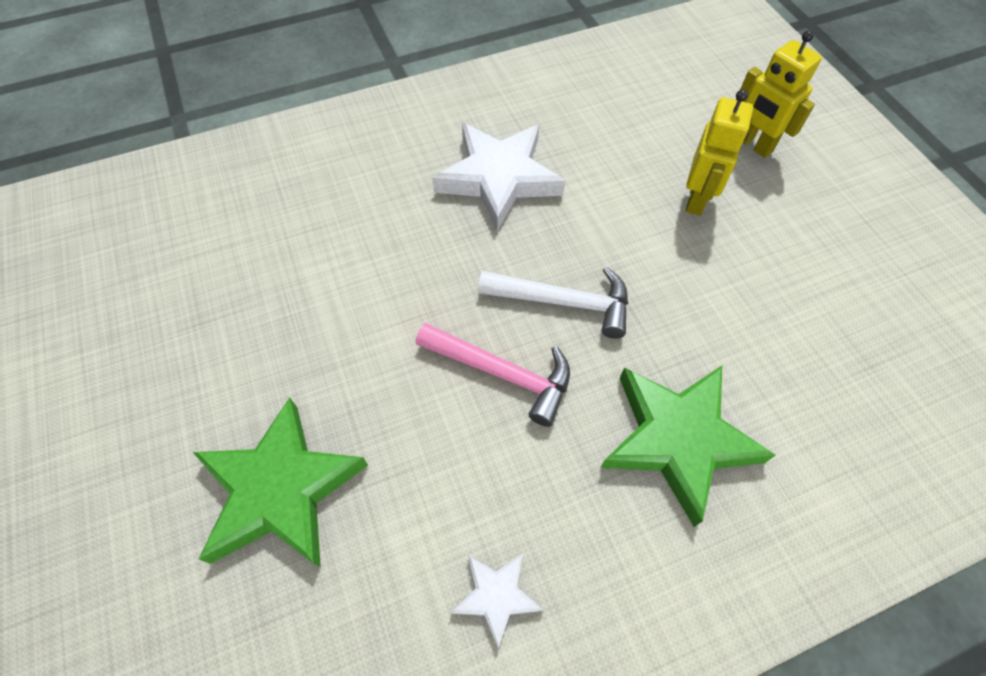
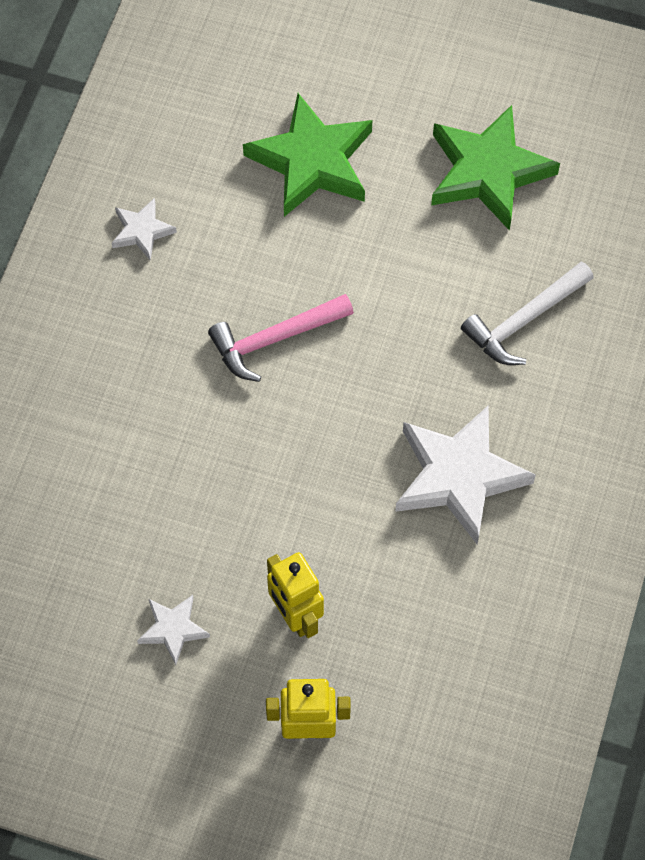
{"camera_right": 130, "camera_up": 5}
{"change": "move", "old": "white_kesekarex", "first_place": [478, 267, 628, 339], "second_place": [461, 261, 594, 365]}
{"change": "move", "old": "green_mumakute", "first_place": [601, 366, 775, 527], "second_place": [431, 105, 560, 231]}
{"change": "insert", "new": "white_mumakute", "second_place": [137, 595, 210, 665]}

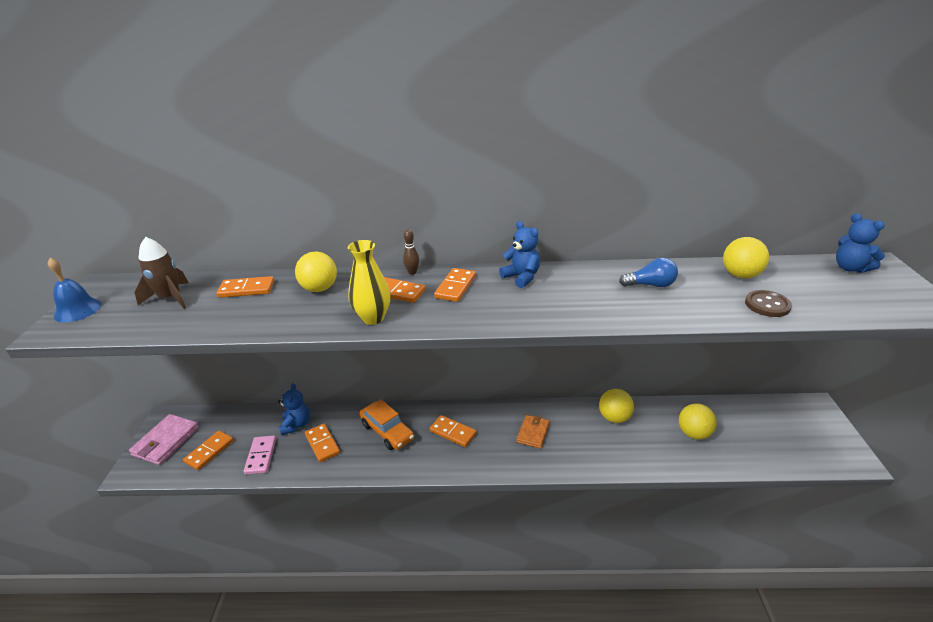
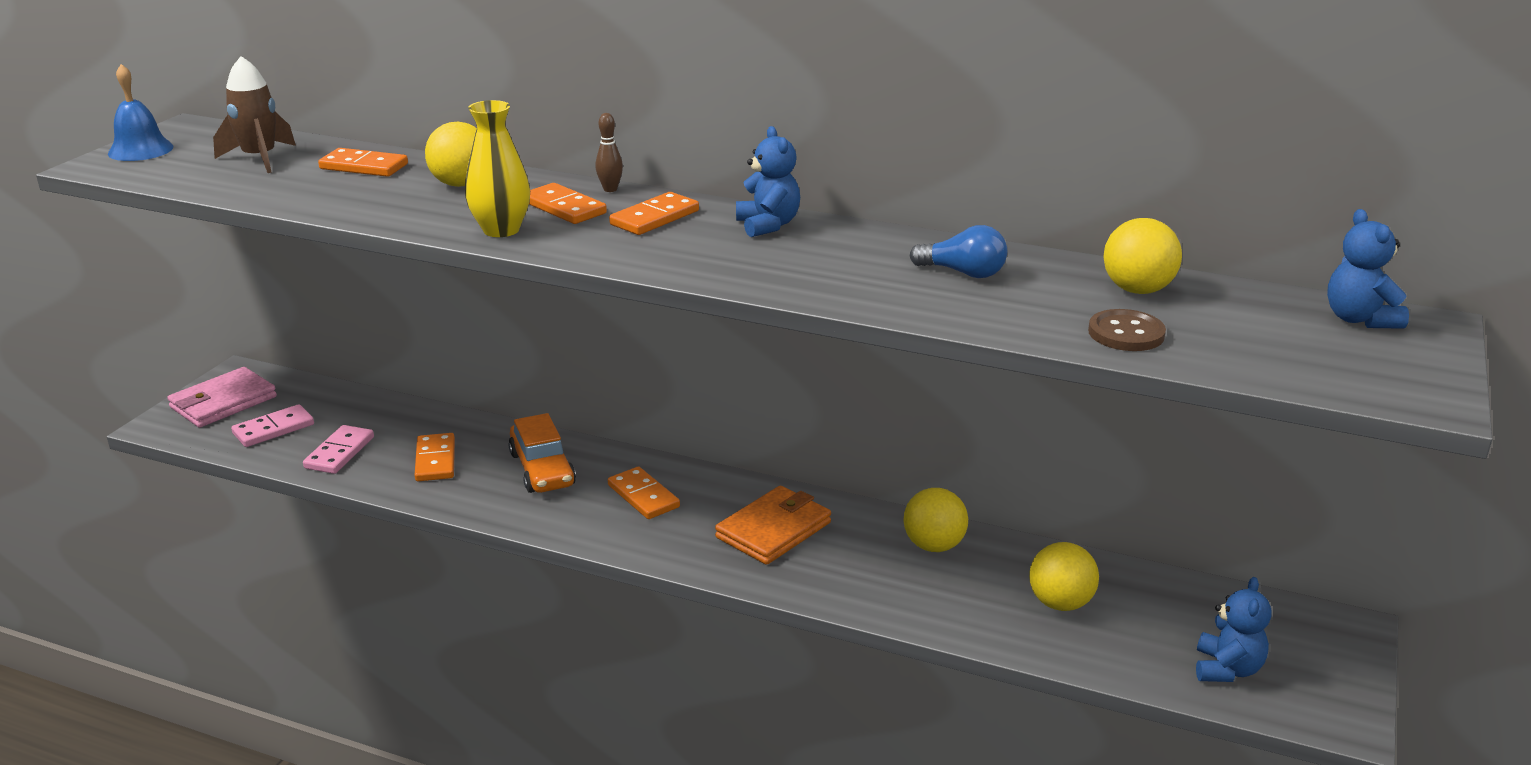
{"camera_right": 20, "camera_up": -5}
{"change": "move", "old": "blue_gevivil", "first_place": [278, 383, 310, 435], "second_place": [1196, 577, 1272, 682]}
{"change": "resize", "old": "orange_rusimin", "first_place": [516, 415, 550, 449], "second_place": [715, 486, 831, 565], "factor": 1.52}
{"change": "recolor", "old": "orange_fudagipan", "new": "pink_fudagipan", "first_place": [183, 431, 234, 470], "second_place": [231, 404, 314, 447]}

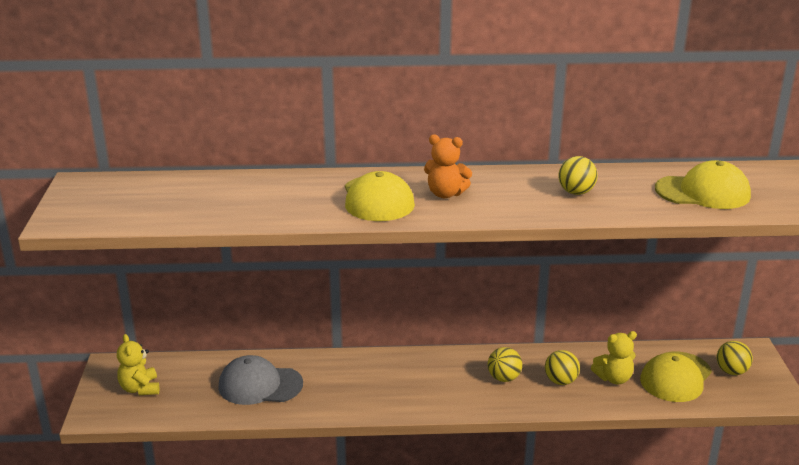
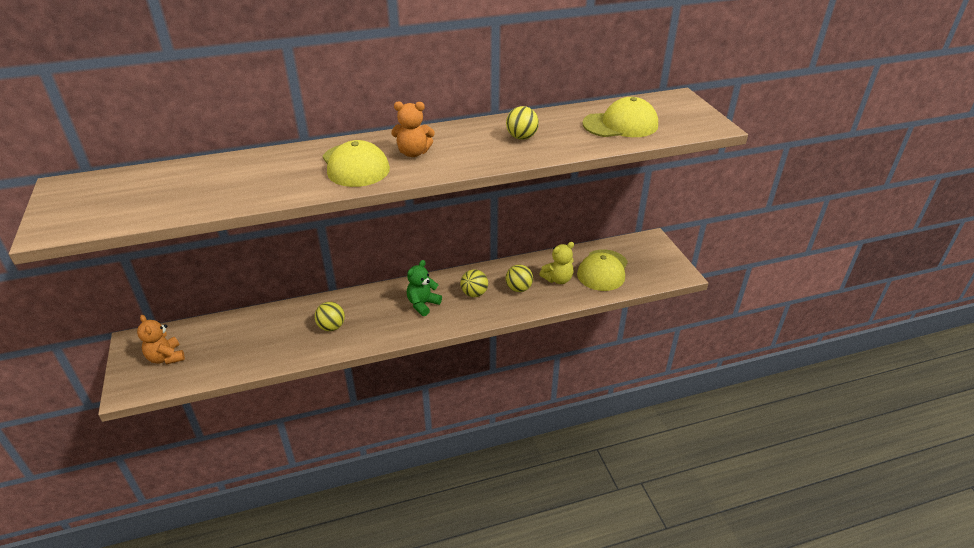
{"camera_right": -15, "camera_up": 10}
{"change": "recolor", "old": "yellow_gevivil", "new": "orange_gevivil", "first_place": [117, 334, 159, 395], "second_place": [137, 315, 185, 365]}
{"change": "move", "old": "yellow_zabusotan", "first_place": [717, 341, 753, 375], "second_place": [314, 302, 345, 331]}
{"change": "delete", "old": "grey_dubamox", "first_place": [218, 355, 303, 405]}
{"change": "insert", "new": "green_gevivil", "second_place": [407, 260, 442, 316]}

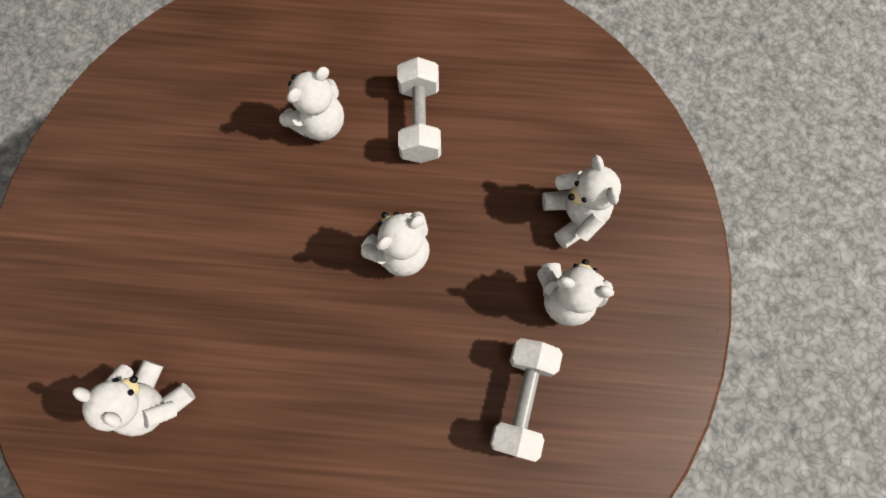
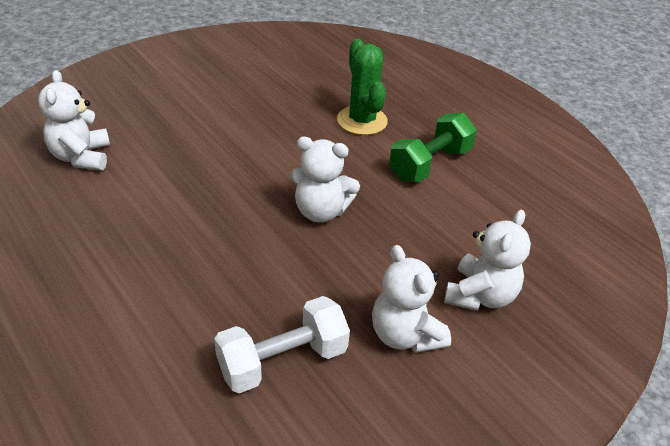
{"camera_right": 45, "camera_up": -30}
{"change": "recolor", "old": "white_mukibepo", "new": "green_mukibepo", "first_place": [397, 57, 441, 163], "second_place": [389, 113, 477, 182]}
{"change": "replace", "old": "white_gevivil", "new": "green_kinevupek", "first_place": [279, 67, 344, 141], "second_place": [337, 39, 388, 135]}

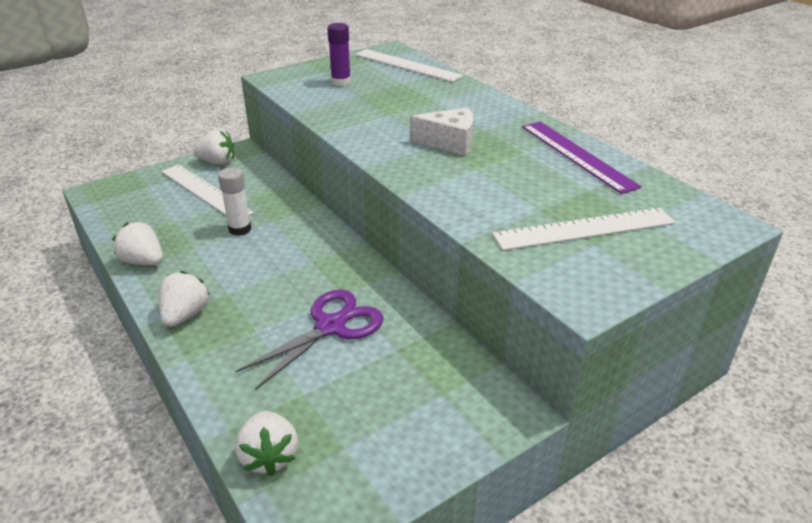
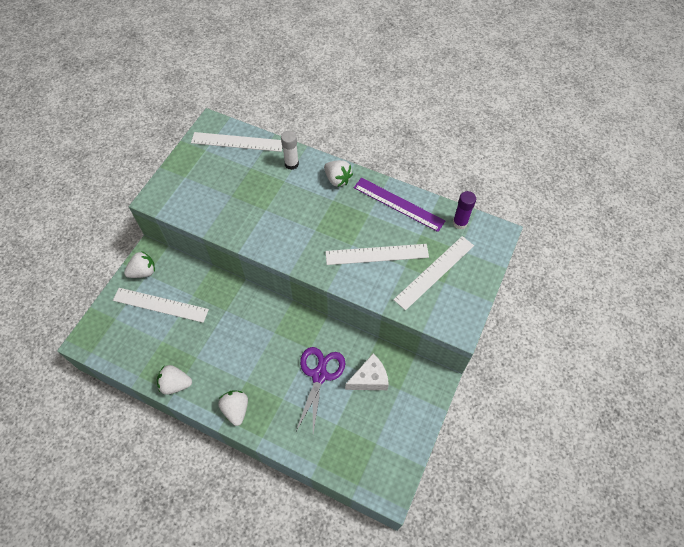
{"camera_right": -30, "camera_up": 25}
{"change": "move", "old": "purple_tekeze", "first_place": [327, 23, 351, 86], "second_place": [453, 191, 476, 229]}
{"change": "move", "old": "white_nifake", "first_place": [410, 107, 473, 156], "second_place": [345, 354, 389, 390]}
{"change": "move", "old": "white_tekeze", "first_place": [218, 167, 252, 236], "second_place": [281, 131, 299, 170]}
{"change": "move", "old": "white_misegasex", "first_place": [235, 411, 298, 476], "second_place": [324, 160, 353, 187]}
{"change": "insert", "new": "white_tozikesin", "second_place": [326, 244, 429, 265]}

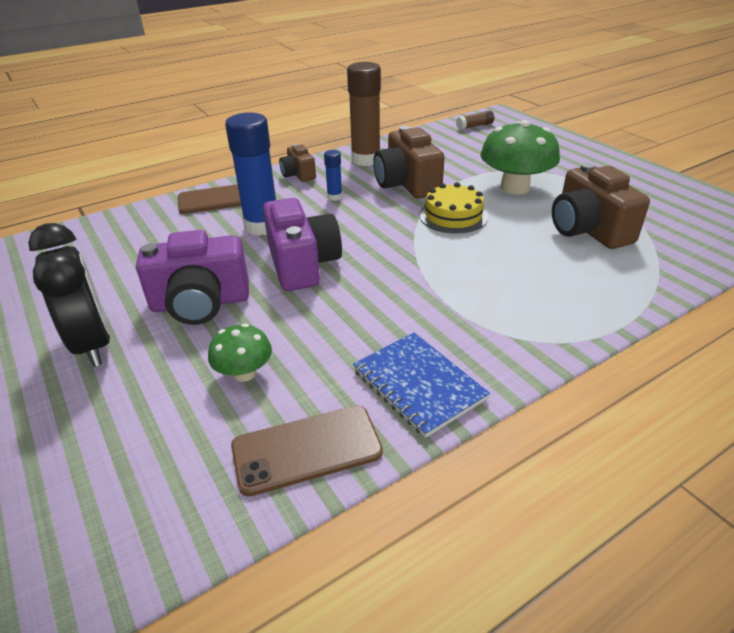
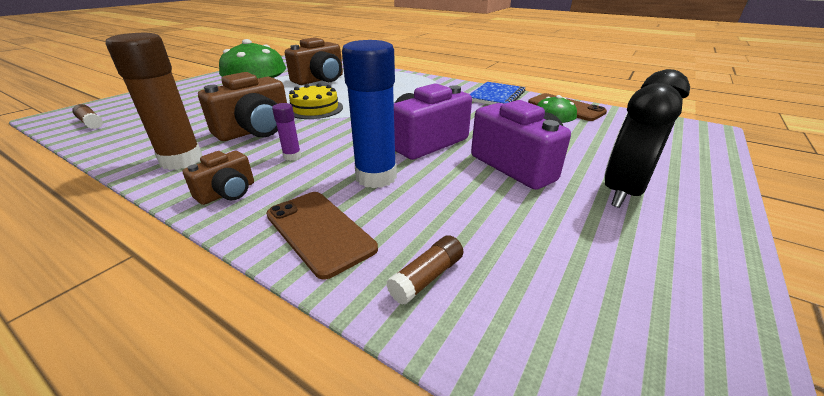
{"camera_right": -115, "camera_up": -5}
{"change": "recolor", "old": "blue_tekeze", "new": "purple_tekeze", "first_place": [324, 150, 343, 201], "second_place": [272, 103, 301, 161]}
{"change": "insert", "new": "brown_tekeze", "second_place": [386, 235, 464, 305]}

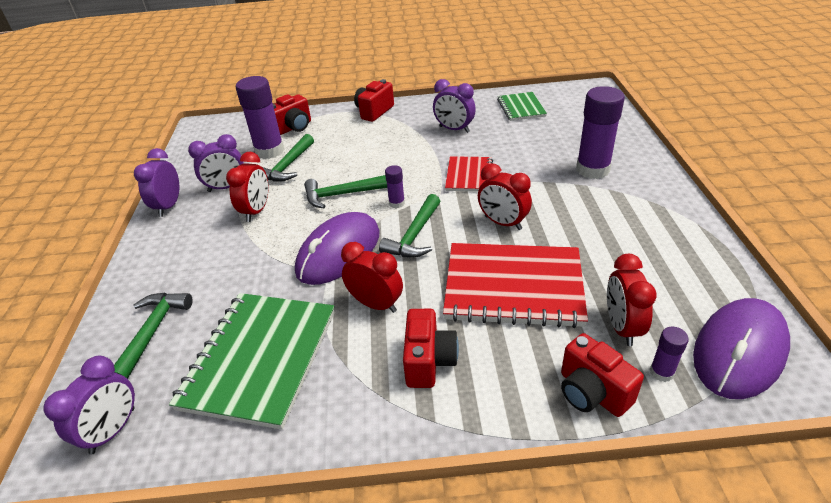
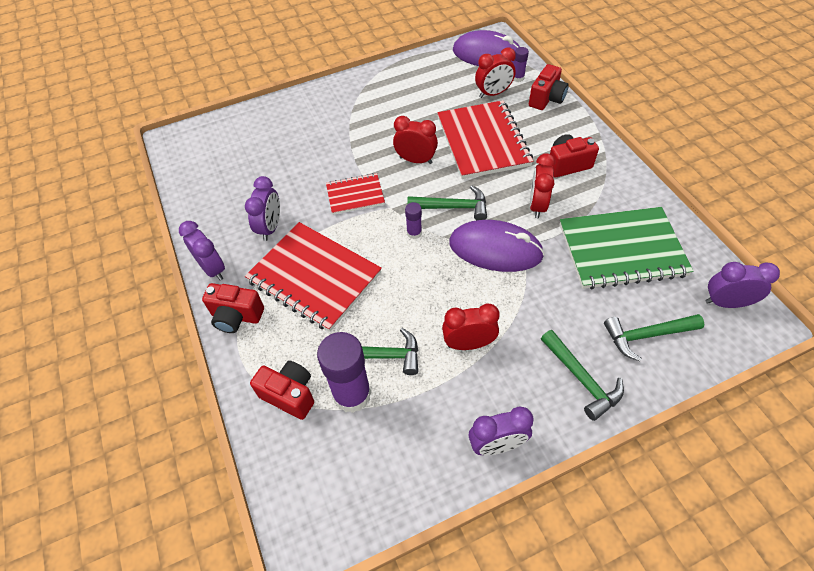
{"camera_right": -110, "camera_up": 15}
{"change": "delete", "old": "purple_tekeze", "first_place": [576, 86, 625, 179]}
{"change": "delete", "old": "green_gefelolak", "first_place": [497, 92, 547, 121]}
{"change": "move", "old": "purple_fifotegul", "first_place": [188, 134, 244, 192], "second_place": [179, 221, 225, 281]}
{"change": "rotate", "old": "red_fifotegul", "first_place": [478, 163, 532, 230], "second_place": [393, 116, 438, 164], "degrees": -90}
{"change": "move", "old": "green_kesekarex", "first_place": [304, 175, 387, 208], "second_place": [541, 330, 624, 421]}
{"change": "insert", "new": "red_gefelolak", "second_place": [245, 222, 382, 332]}

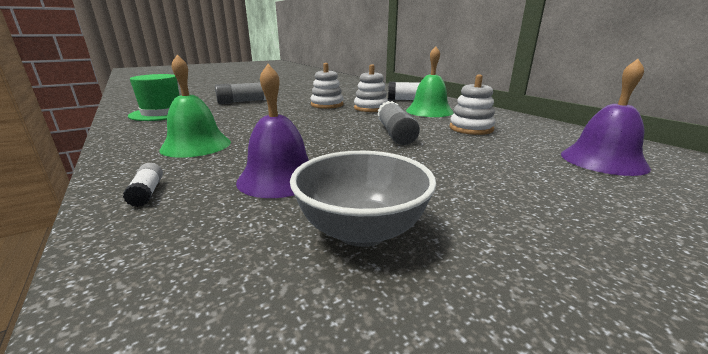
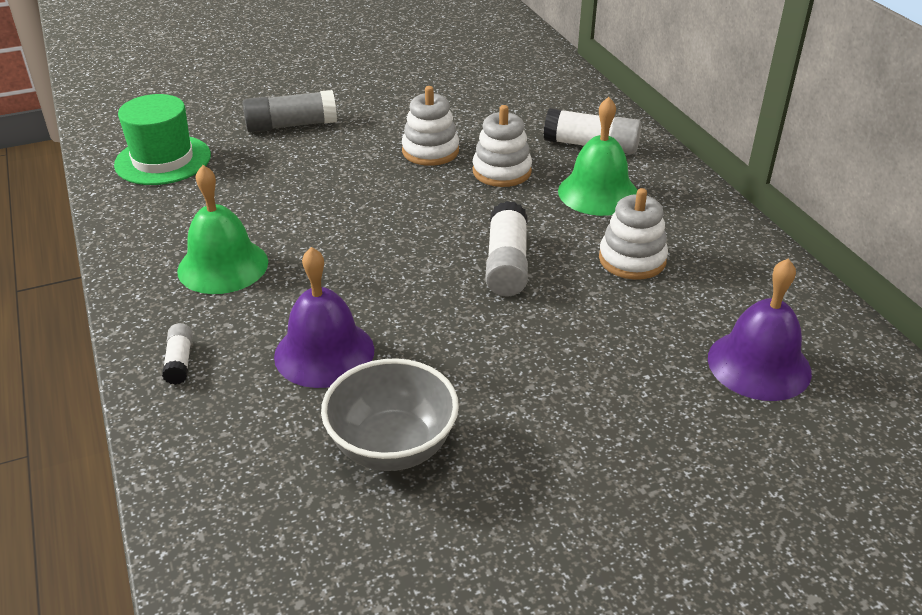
{"camera_right": 10, "camera_up": 15}
{"change": "recolor", "old": "grey_tekeze", "new": "white_tekeze", "first_place": [377, 101, 420, 145], "second_place": [485, 201, 528, 296]}

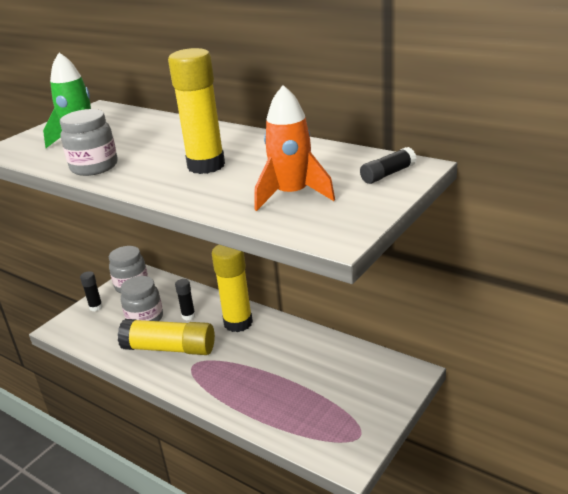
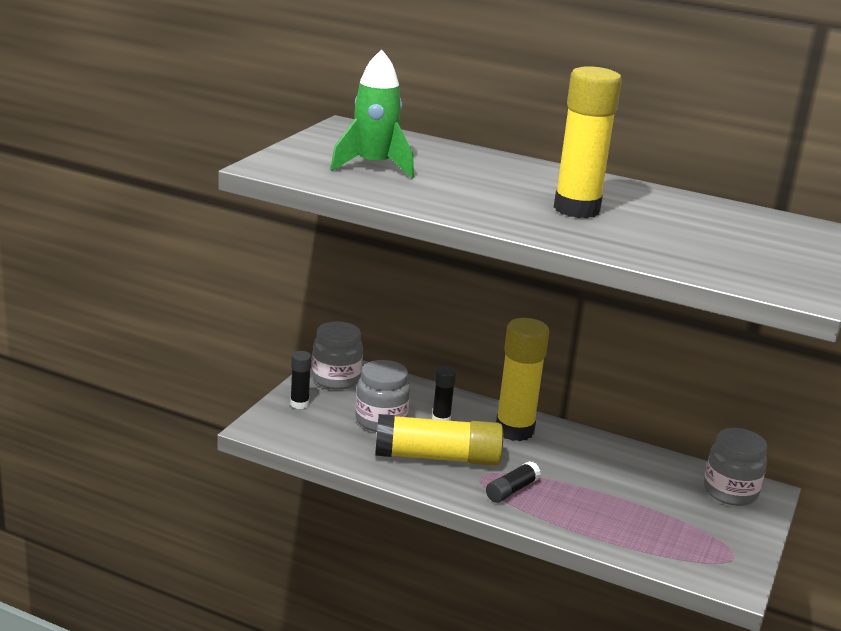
{"camera_right": -15, "camera_up": -5}
{"change": "delete", "old": "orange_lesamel", "first_place": [255, 85, 335, 211]}
{"change": "move", "old": "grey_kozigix", "first_place": [60, 109, 118, 176], "second_place": [704, 428, 767, 506]}
{"change": "move", "old": "black_tekeze", "first_place": [360, 147, 416, 184], "second_place": [486, 461, 541, 503]}

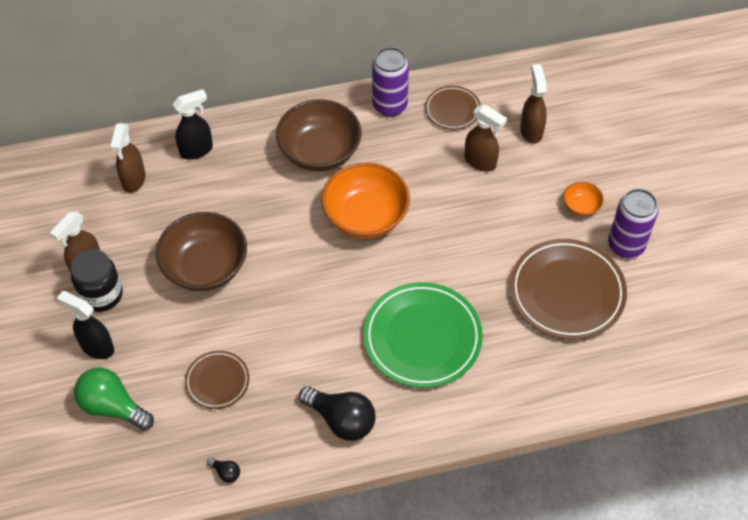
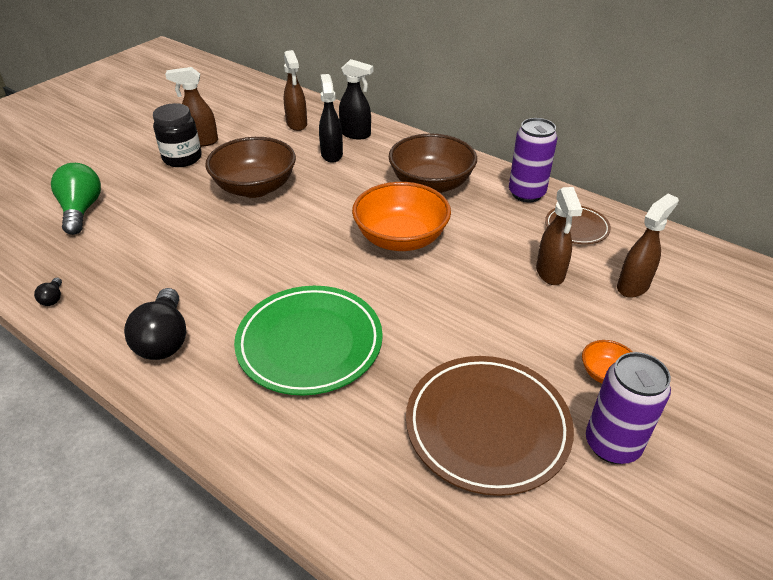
{"camera_right": 50, "camera_up": -15}
{"change": "rotate", "old": "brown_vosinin", "first_place": [110, 123, 145, 193], "second_place": [284, 50, 307, 131], "degrees": -75}
{"change": "move", "old": "black_vosinin", "first_place": [57, 291, 114, 359], "second_place": [319, 74, 343, 163]}
{"change": "delete", "old": "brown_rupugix", "first_place": [185, 351, 249, 409]}

